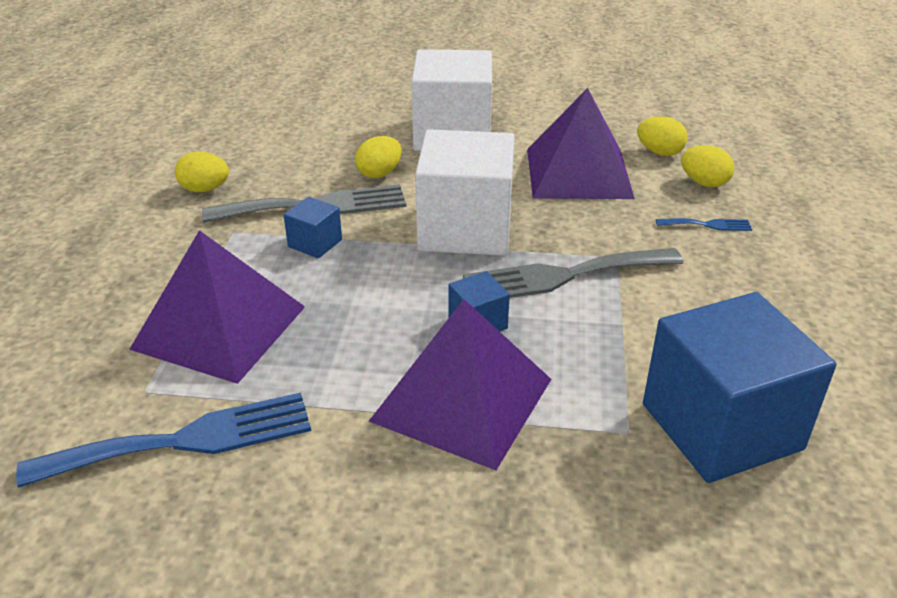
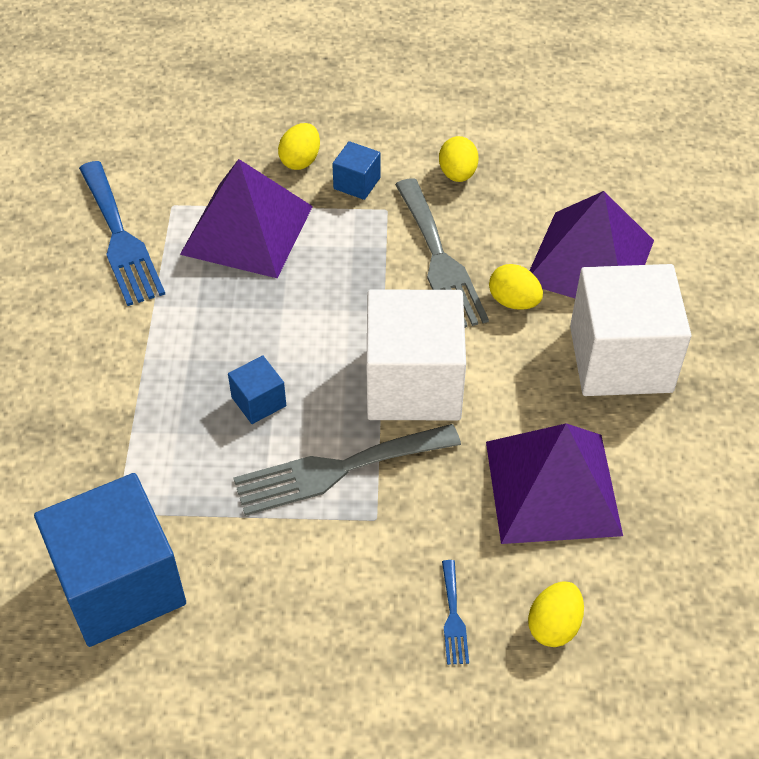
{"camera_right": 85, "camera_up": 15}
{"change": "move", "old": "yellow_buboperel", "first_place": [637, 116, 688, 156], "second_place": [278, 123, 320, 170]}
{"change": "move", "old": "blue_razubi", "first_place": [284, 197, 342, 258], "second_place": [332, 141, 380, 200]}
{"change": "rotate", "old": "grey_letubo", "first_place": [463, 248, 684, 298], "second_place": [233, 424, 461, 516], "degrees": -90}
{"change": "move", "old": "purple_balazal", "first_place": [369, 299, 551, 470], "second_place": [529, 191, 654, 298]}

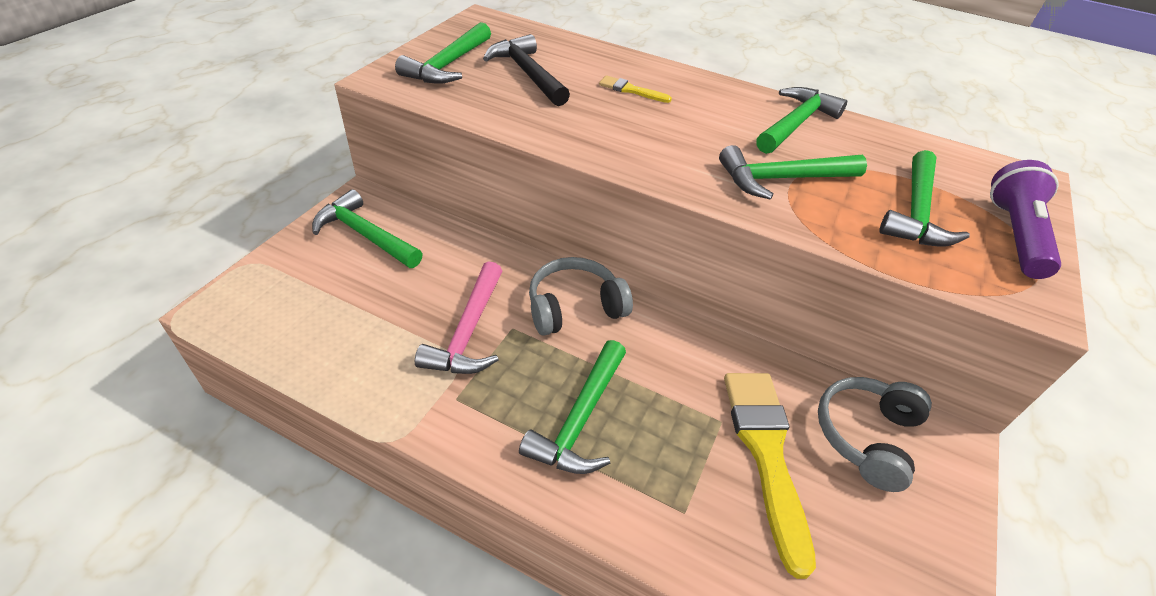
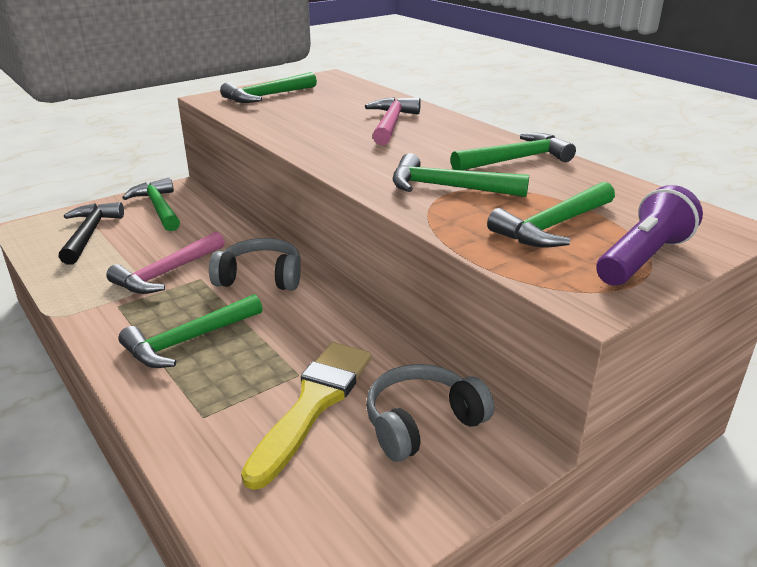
{"camera_right": 30, "camera_up": -15}
{"change": "move", "old": "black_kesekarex", "first_place": [483, 34, 570, 106], "second_place": [59, 202, 124, 265]}
{"change": "replace", "old": "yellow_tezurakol", "new": "pink_kesekarex", "first_place": [599, 75, 672, 103], "second_place": [365, 97, 421, 145]}

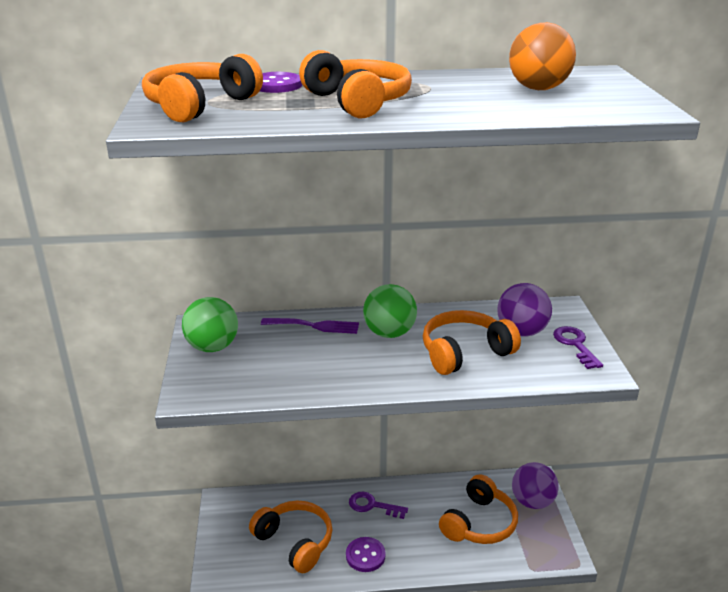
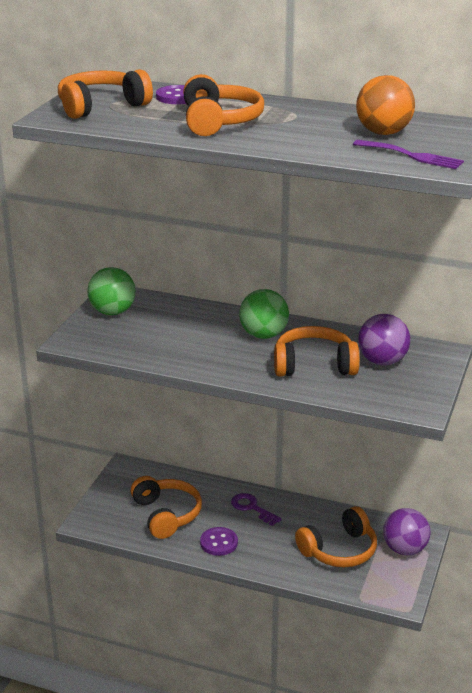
{"camera_right": 25, "camera_up": 0}
{"change": "move", "old": "purple_letubo", "first_place": [261, 318, 359, 334], "second_place": [353, 140, 464, 169]}
{"change": "delete", "old": "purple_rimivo", "first_place": [553, 326, 603, 369]}

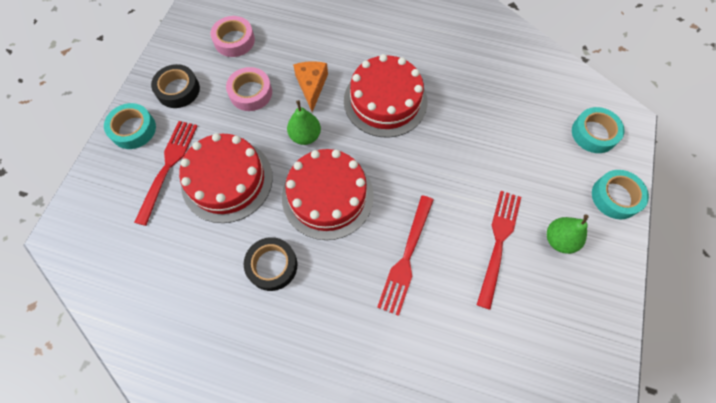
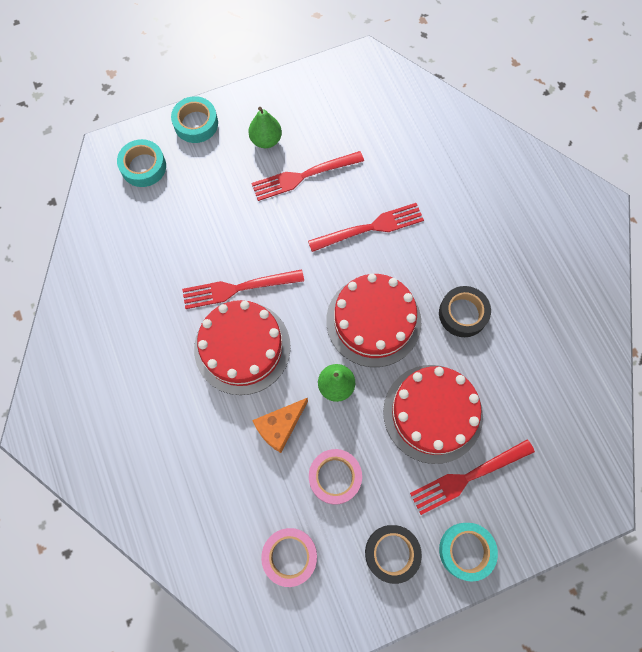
{"camera_right": -130, "camera_up": 5}
{"change": "insert", "new": "red_letubo", "second_place": [182, 269, 304, 309]}

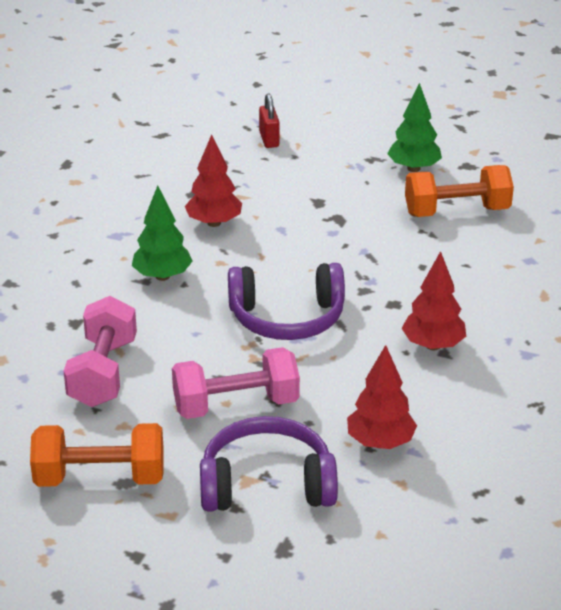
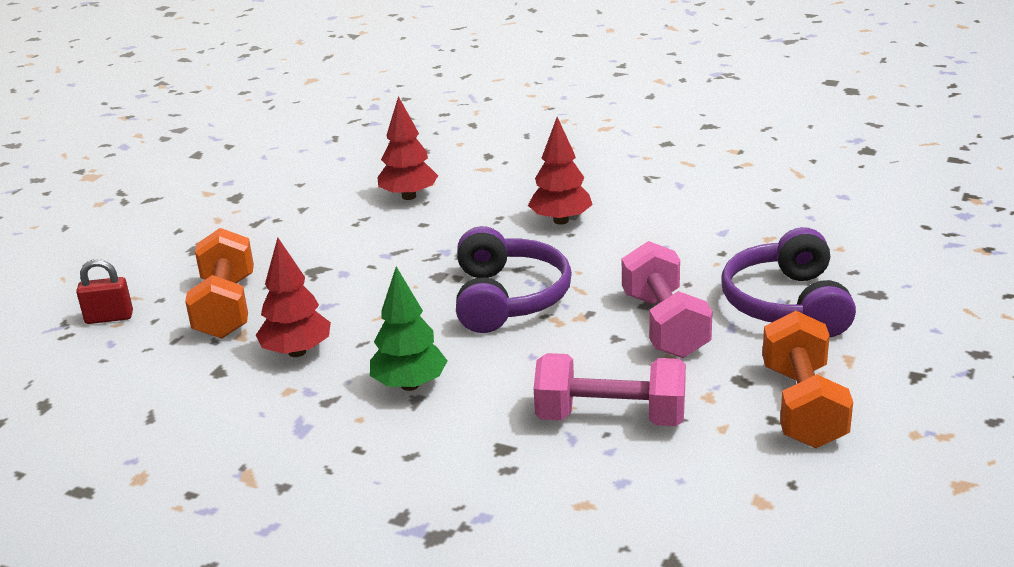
{"camera_right": -85, "camera_up": -5}
{"change": "delete", "old": "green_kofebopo", "first_place": [387, 83, 442, 172]}
{"change": "move", "old": "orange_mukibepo", "first_place": [405, 165, 514, 217], "second_place": [185, 228, 254, 339]}
{"change": "move", "old": "red_kofebopo", "first_place": [347, 345, 417, 449], "second_place": [377, 96, 438, 200]}

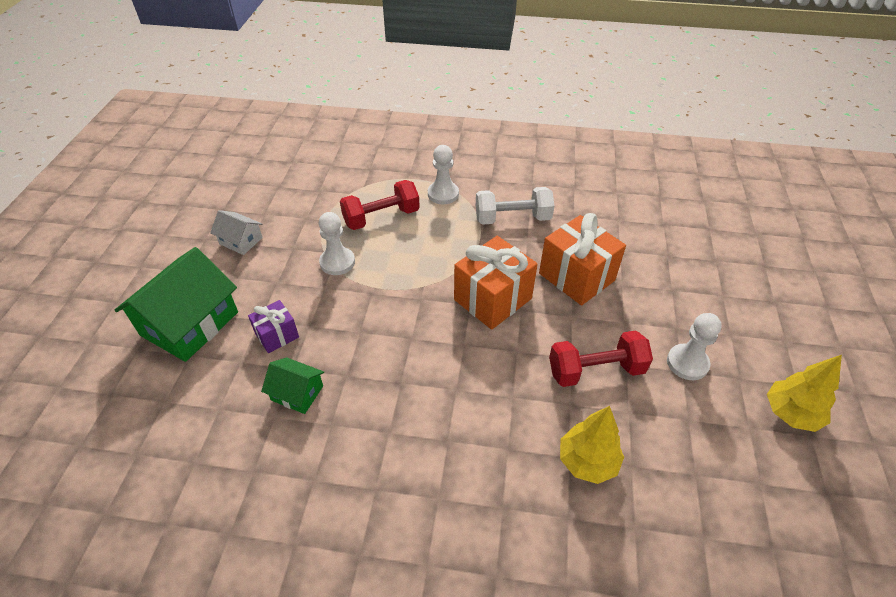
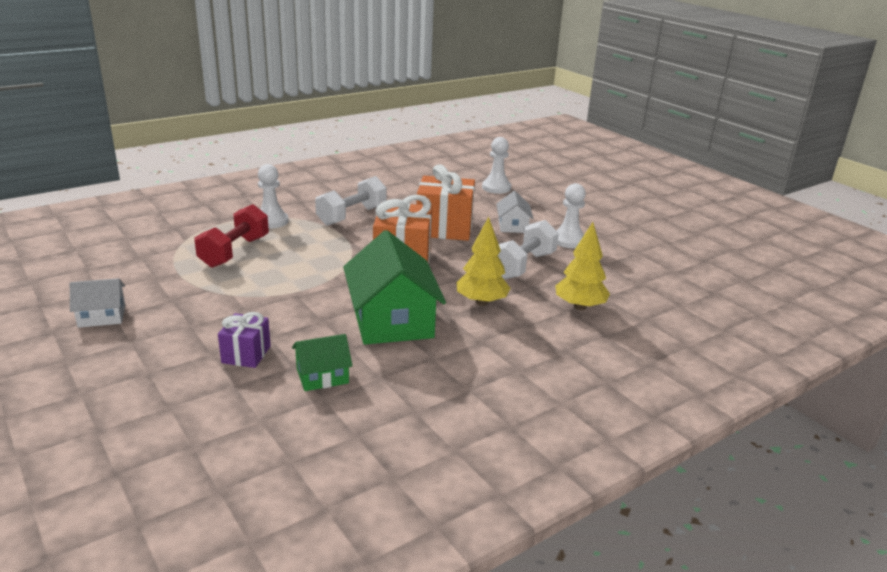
{"camera_right": -45, "camera_up": -20}
{"change": "move", "old": "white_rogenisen", "first_place": [319, 212, 355, 275], "second_place": [482, 137, 511, 194]}
{"change": "move", "old": "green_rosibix", "first_place": [114, 247, 238, 362], "second_place": [343, 230, 446, 345]}
{"change": "recolor", "old": "red_mukibepo", "new": "white_mukibepo", "first_place": [549, 330, 653, 387], "second_place": [498, 220, 559, 279]}
{"change": "move", "old": "yellow_kofebopo", "first_place": [767, 355, 842, 432], "second_place": [457, 217, 511, 306]}
{"change": "insert", "new": "white_rosibix", "second_place": [496, 191, 533, 233]}

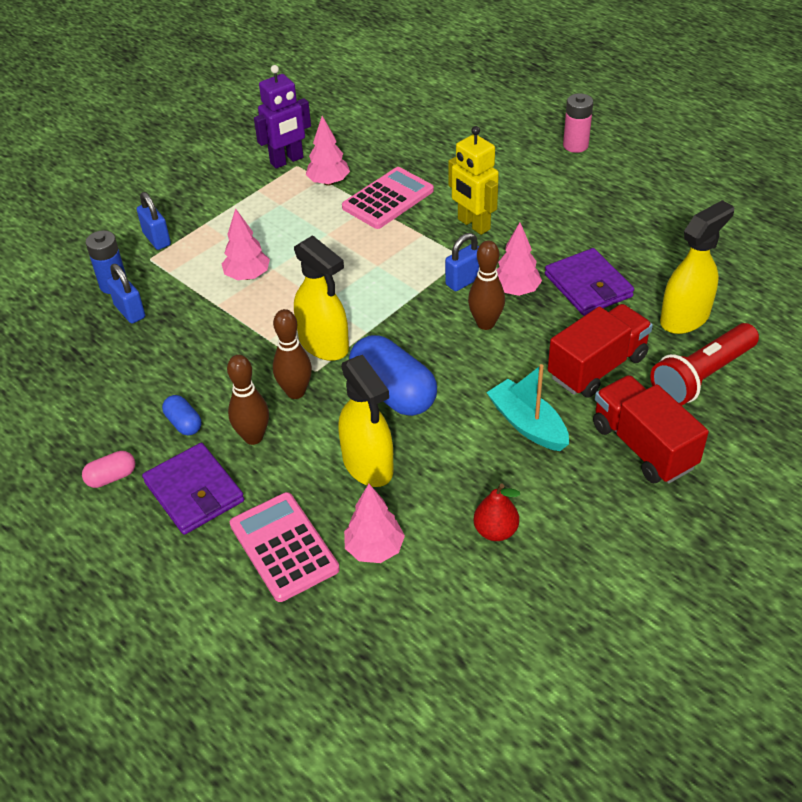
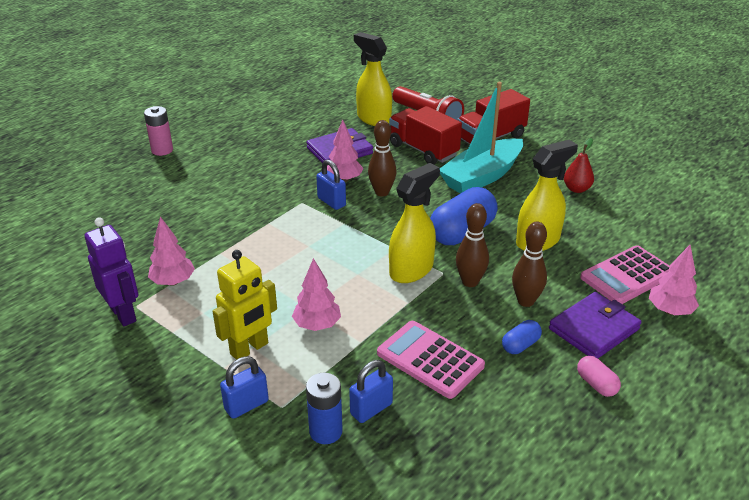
{"camera_right": -95, "camera_up": -10}
{"change": "move", "old": "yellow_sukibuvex", "first_place": [448, 126, 499, 235], "second_place": [213, 250, 277, 360]}
{"change": "move", "old": "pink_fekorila", "first_place": [342, 167, 434, 229], "second_place": [377, 321, 485, 399]}
{"change": "resize", "old": "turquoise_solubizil", "first_place": [486, 364, 569, 451], "second_place": [440, 82, 523, 194], "factor": 1.53}
{"change": "move", "old": "pink_kofebopo", "first_place": [344, 484, 405, 563], "second_place": [649, 245, 699, 315]}

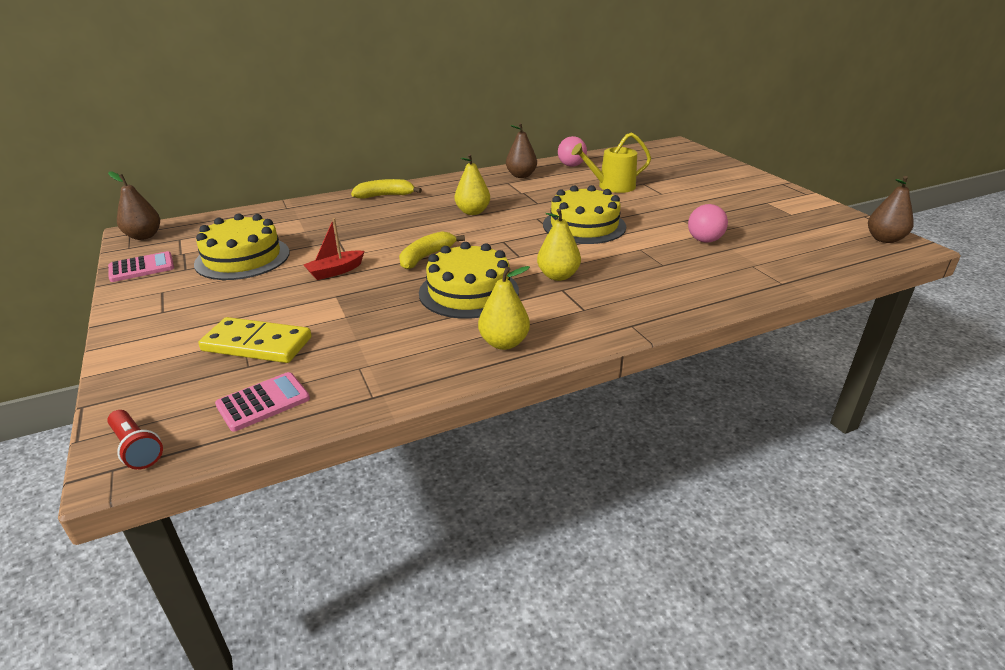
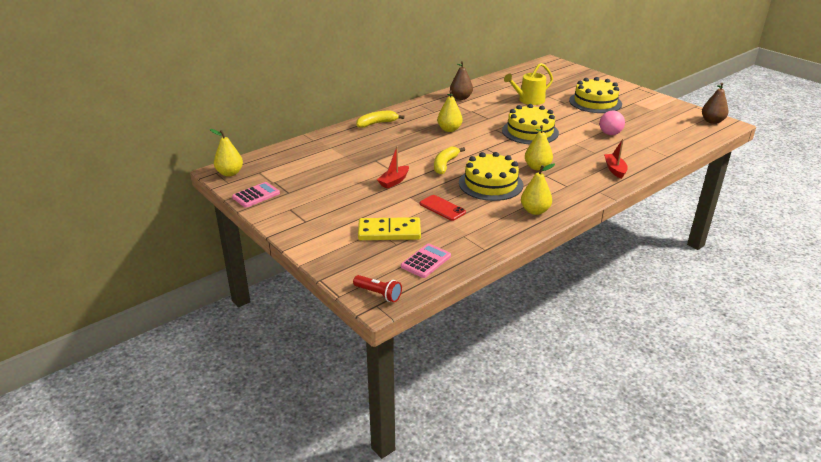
{"camera_right": -15, "camera_up": 0}
{"change": "delete", "old": "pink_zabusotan", "first_place": [558, 136, 587, 167]}
{"change": "recolor", "old": "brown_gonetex", "new": "yellow_gonetex", "first_place": [108, 171, 160, 240], "second_place": [210, 129, 243, 177]}
{"change": "move", "old": "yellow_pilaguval", "first_place": [194, 213, 290, 280], "second_place": [569, 77, 622, 113]}
{"change": "insert", "new": "red_solubizil", "second_place": [604, 139, 628, 179]}
{"change": "insert", "new": "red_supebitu", "second_place": [419, 195, 466, 221]}

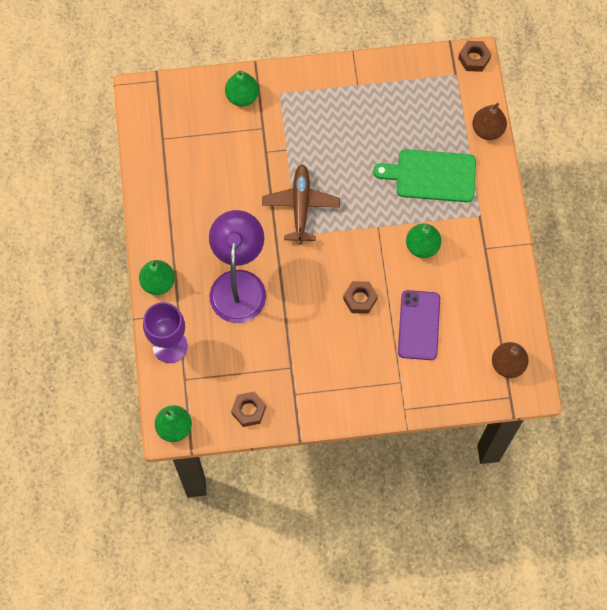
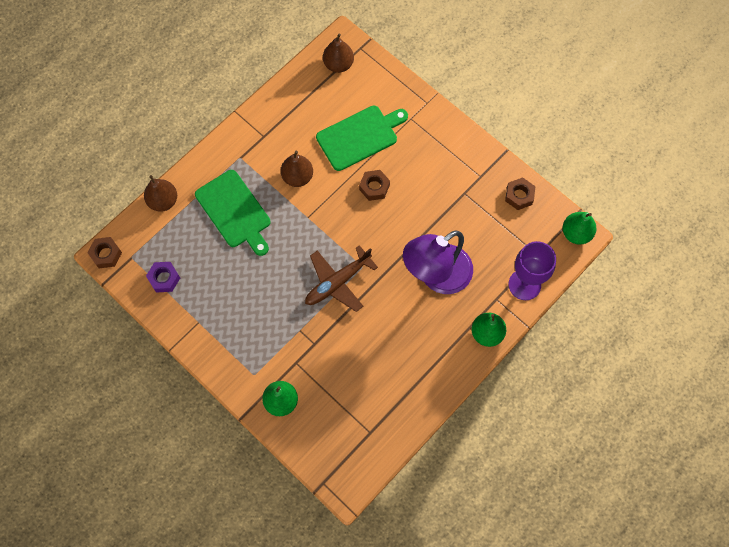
{"camera_right": -130, "camera_up": 0}
{"change": "recolor", "old": "green_gonetex", "new": "brown_gonetex", "first_place": [406, 224, 441, 258], "second_place": [281, 151, 313, 187]}
{"change": "replace", "old": "purple_supebitu", "new": "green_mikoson", "first_place": [398, 290, 440, 360], "second_place": [316, 106, 408, 171]}
{"change": "insert", "new": "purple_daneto", "second_place": [146, 262, 180, 293]}

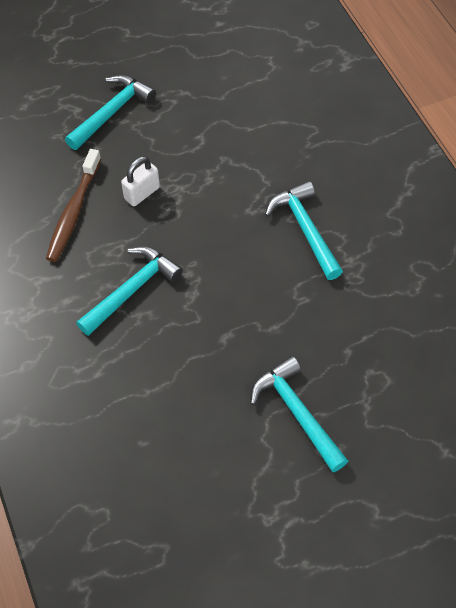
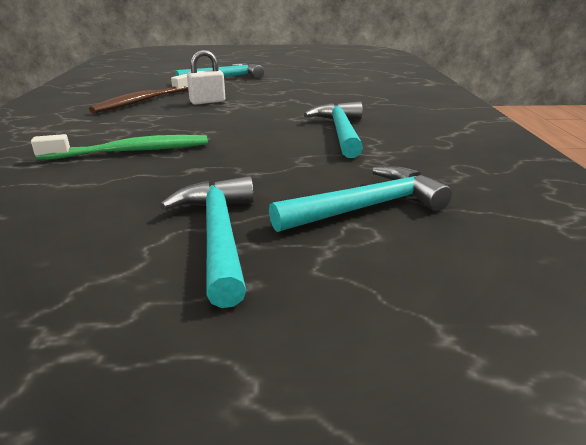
{"camera_right": 20, "camera_up": -30}
{"change": "move", "old": "turquoise_kesekarex", "first_place": [76, 246, 183, 336], "second_place": [269, 166, 452, 232]}
{"change": "insert", "new": "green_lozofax", "second_place": [31, 134, 208, 160]}

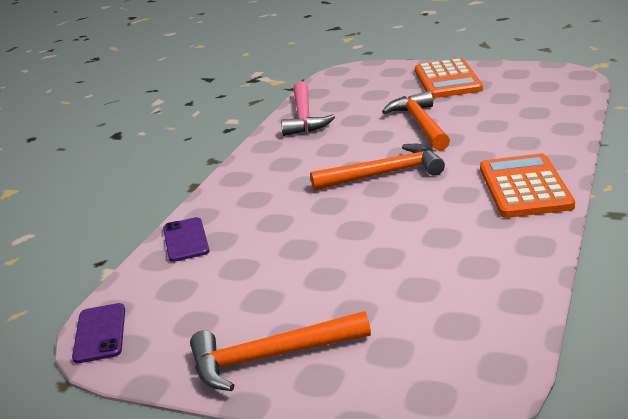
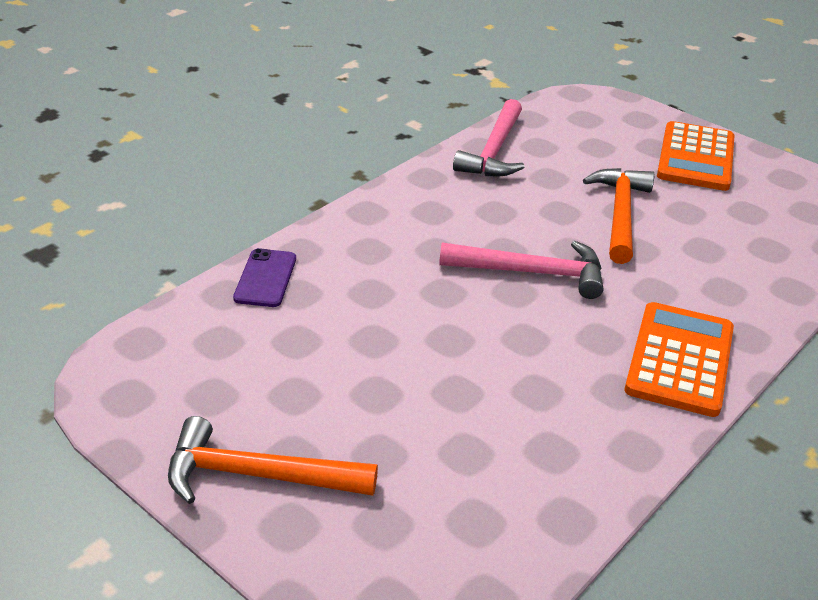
{"camera_right": 15, "camera_up": 10}
{"change": "recolor", "old": "orange_kesekarex", "new": "pink_kesekarex", "first_place": [310, 144, 445, 191], "second_place": [439, 241, 603, 299]}
{"change": "delete", "old": "purple_supebitu", "first_place": [72, 303, 125, 363]}

